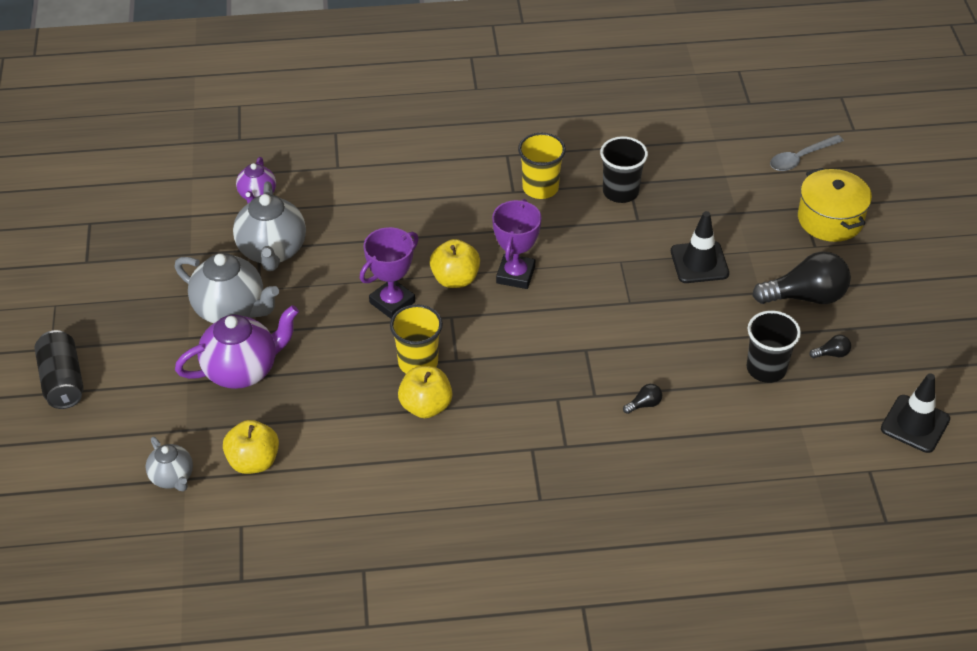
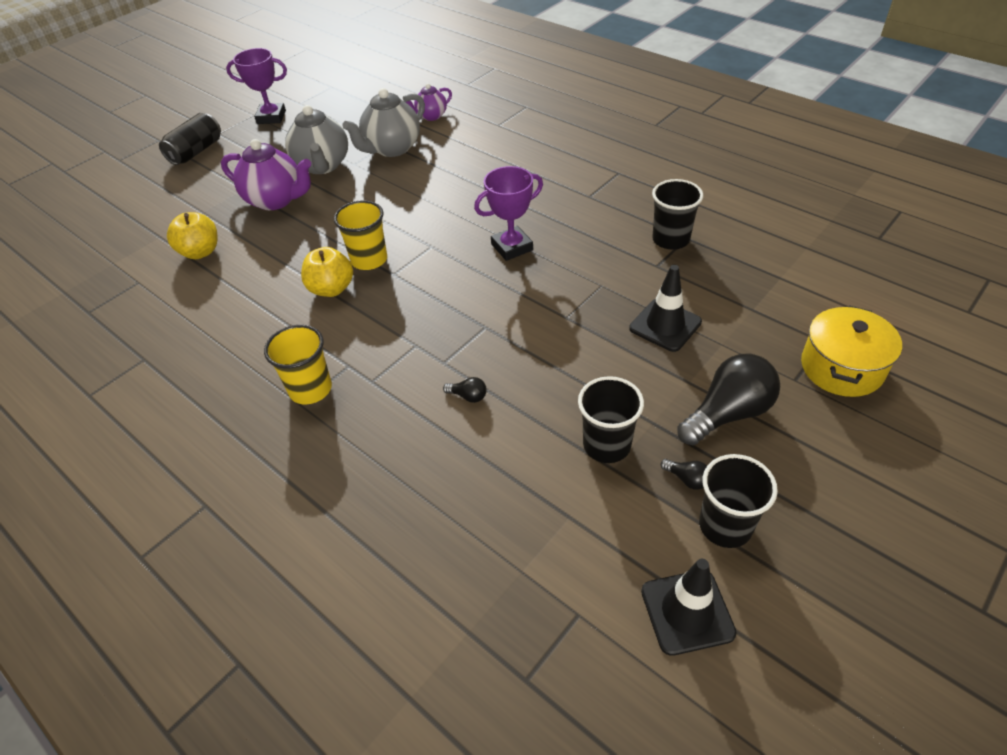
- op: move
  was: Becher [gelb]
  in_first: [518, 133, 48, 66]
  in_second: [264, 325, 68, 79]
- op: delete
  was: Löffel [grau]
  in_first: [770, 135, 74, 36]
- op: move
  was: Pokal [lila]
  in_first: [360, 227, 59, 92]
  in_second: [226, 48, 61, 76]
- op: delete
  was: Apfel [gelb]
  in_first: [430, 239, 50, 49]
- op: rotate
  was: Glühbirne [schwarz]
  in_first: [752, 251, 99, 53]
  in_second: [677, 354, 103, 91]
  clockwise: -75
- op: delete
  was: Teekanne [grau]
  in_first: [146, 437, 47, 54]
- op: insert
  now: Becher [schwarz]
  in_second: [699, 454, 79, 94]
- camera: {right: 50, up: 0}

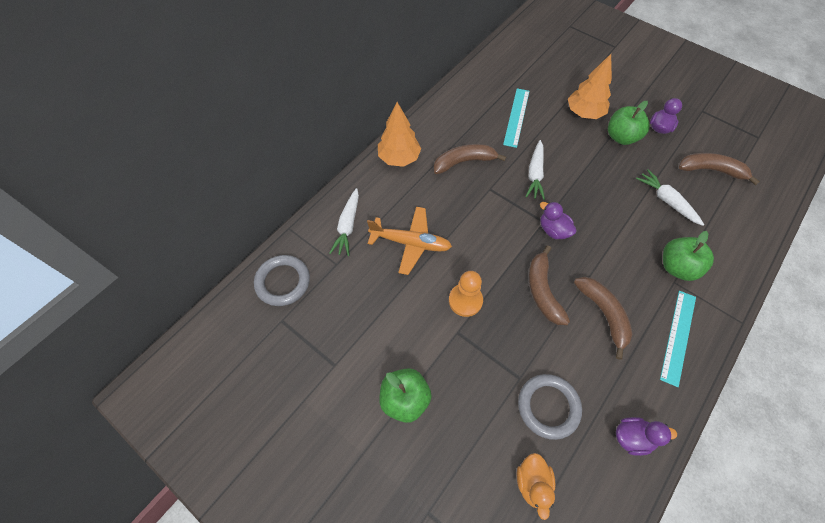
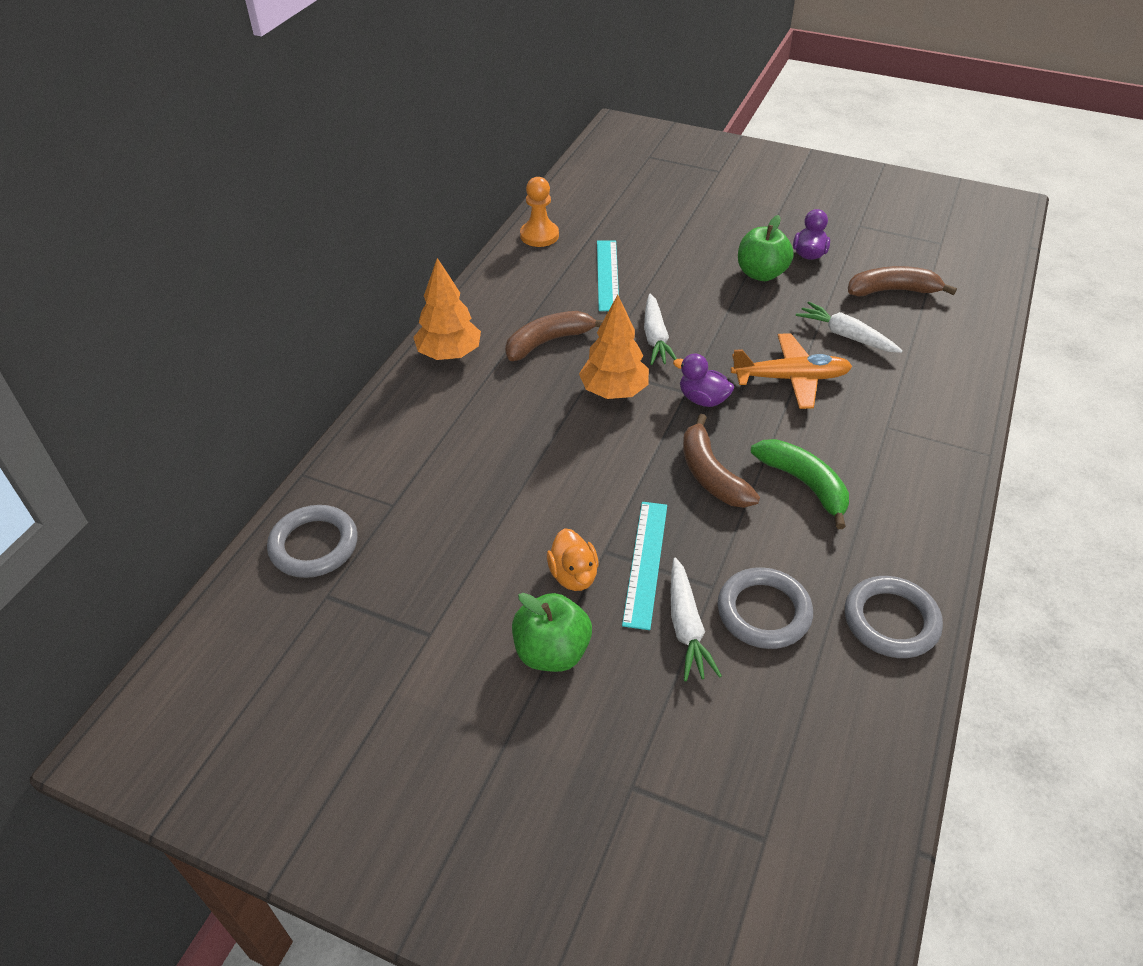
- op: move
  was: Baum [orange]
  in_first: [568, 54, 44, 65]
  in_second: [579, 295, 70, 104]
- op: move
  was: Karotte [weiß]
  in_first: [329, 188, 30, 68]
  in_second: [671, 557, 51, 124]
- op: move
  was: Flugzeug [orange]
  in_first: [367, 207, 85, 68]
  in_second: [731, 333, 121, 76]
- op: delete
  was: Apfel [grün]
  in_first: [663, 231, 51, 50]
- op: move
  was: Bauer [orange]
  in_first: [449, 271, 34, 46]
  in_second: [520, 177, 39, 70]
- op: recolor
  was: Banane [braun]
  now: Banane [grün]
  in_first: [574, 277, 59, 83]
  in_second: [751, 439, 98, 90]
- op: move
  was: Lineal [türkis]
  in_first: [660, 291, 36, 96]
  in_second: [622, 502, 45, 128]
- op: replace
  was: Ente [lila]
  now: Ring [grau]
  in_first: [616, 417, 61, 39]
  in_second: [845, 576, 98, 82]
- op: move
  was: Ente [orange]
  in_first: [517, 453, 39, 67]
  in_second: [547, 528, 52, 63]
- camera: {right: -15, up: -15}

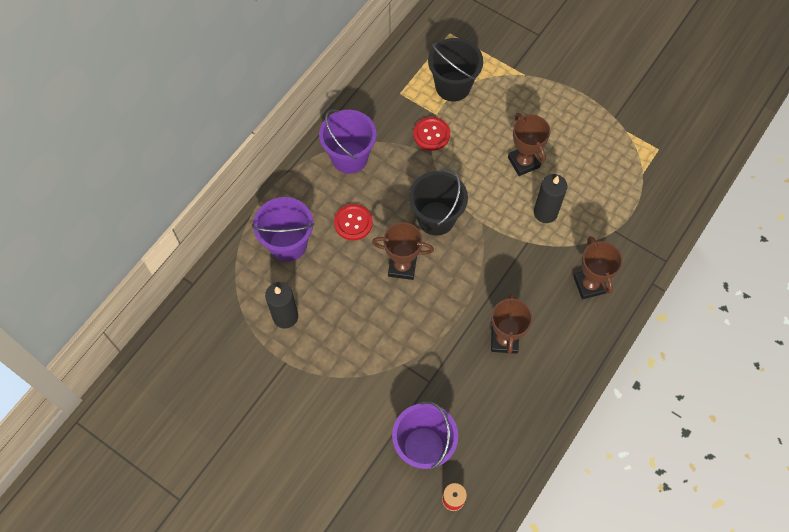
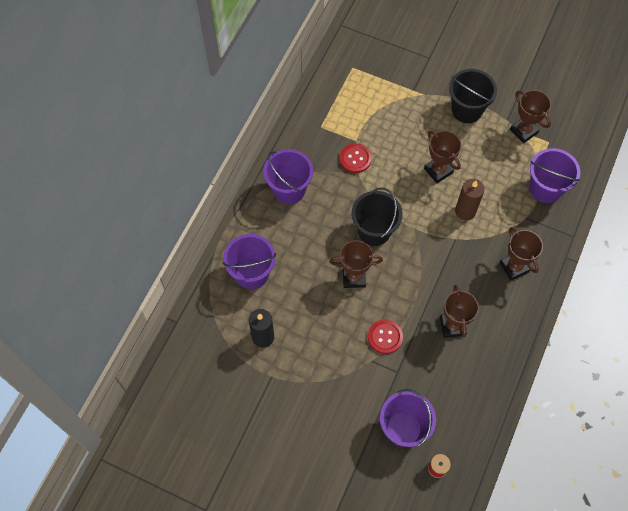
- op: move
  was: Eimer [schwarz]
  in_first: [428, 38, 55, 63]
  in_second: [449, 69, 48, 54]
- op: recolor
  was: Kerze [schwarz]
  now: Kerze [braun]
  in_first: [534, 174, 34, 49]
  in_second: [455, 179, 30, 41]
- op: move
  was: Knopf [rot]
  in_first: [334, 204, 39, 36]
  in_second: [368, 319, 35, 35]
- op: insert
  now: Pokal [braun]
  in_second: [510, 90, 41, 53]
- op: insert
  now: Eimer [lila]
  in_second: [530, 148, 50, 55]
- camera: {right: -10, up: 0}

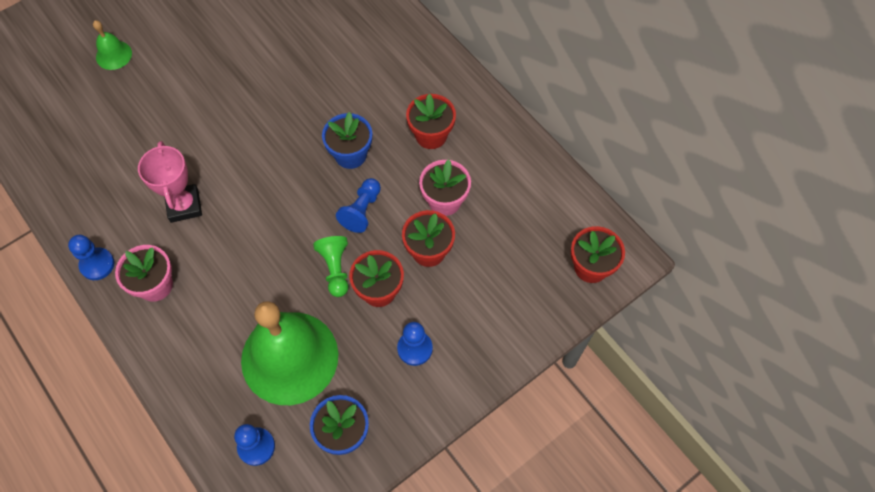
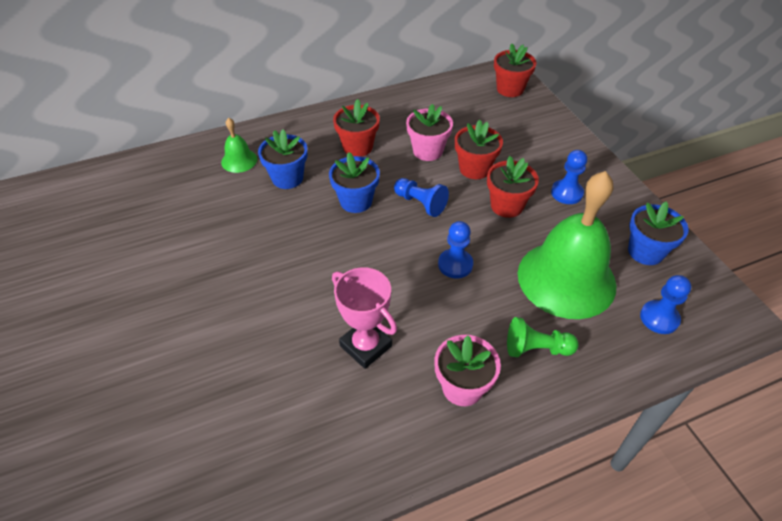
- op: move
  was: Glocke [grün]
  in_first: [93, 20, 39, 50]
  in_second: [221, 118, 36, 55]
- op: rotate
  was: Pokal [rosa]
  in_first: [138, 141, 64, 82]
  in_second: [332, 267, 65, 102]
  clockwise: 45
- op: move
  was: Bauer [blau]
  in_first: [68, 235, 47, 45]
  in_second: [438, 221, 35, 57]
- op: move
  was: Bauer [grün]
  in_first: [313, 236, 35, 61]
  in_second: [507, 317, 72, 40]
- op: insert
  now: Blumentopf [blau]
  in_second: [258, 129, 49, 60]
- camera: {right: -75, up: -15}

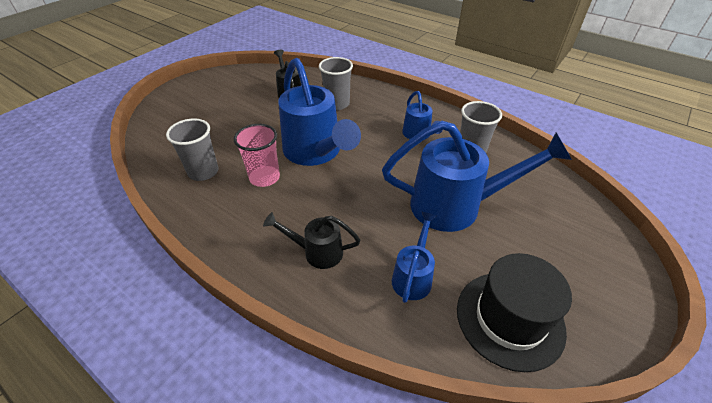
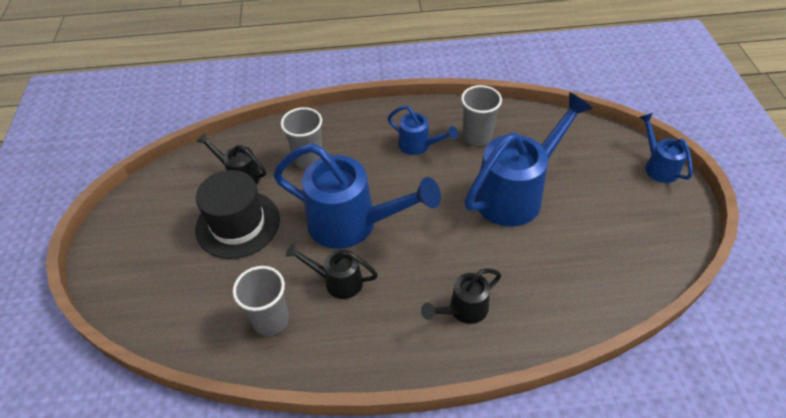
- op: replace
  was: Becher [rosa]
  now: Gießkanne [schwarz]
  in_first: [234, 124, 46, 63]
  in_second: [285, 243, 93, 56]
- op: move
  was: Gießkanne [blau]
  in_first: [392, 212, 45, 91]
  in_second: [639, 113, 54, 70]
- op: move
  was: Hut [schwarz]
  in_first: [457, 253, 115, 119]
  in_second: [195, 170, 85, 89]
- camera: {right: -40, up: 5}

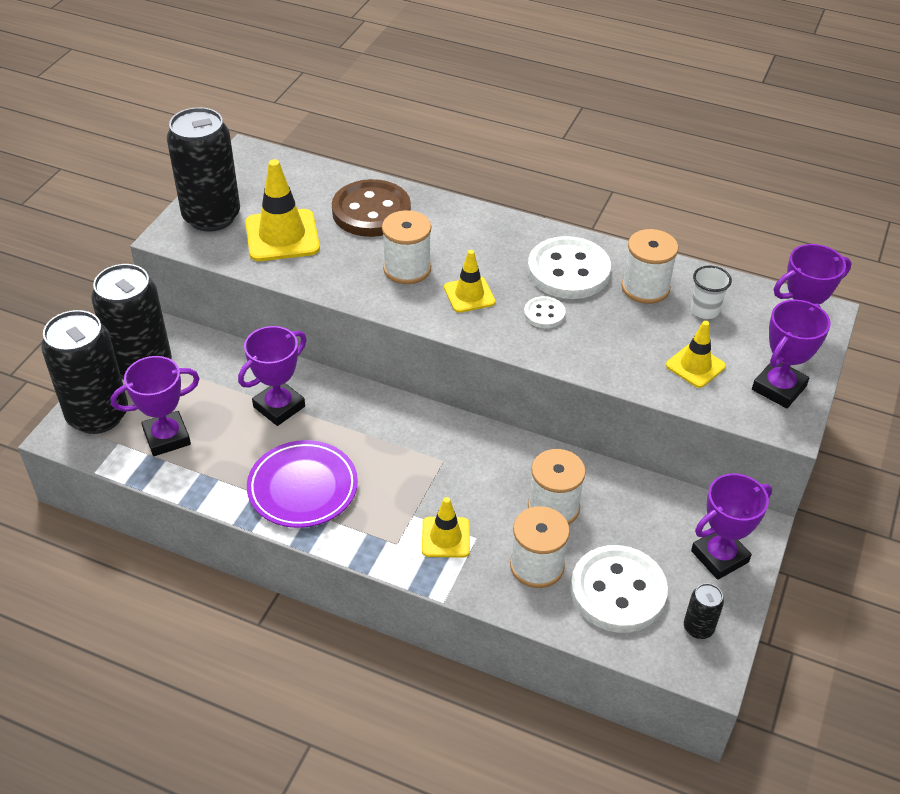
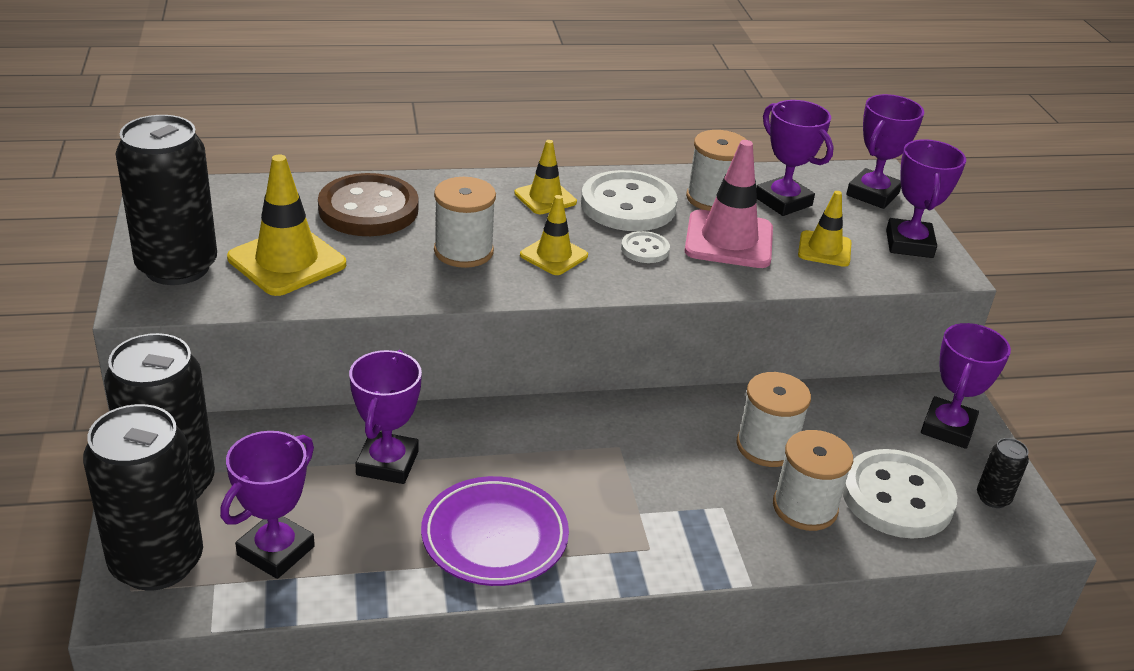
- op: replace
  was: Becher [weiß]
  now: Pokal [lila]
  in_first: [691, 266, 41, 53]
  in_second: [756, 100, 78, 116]
- op: move
  was: Leitkegel [gelb]
  in_first: [422, 497, 48, 61]
  in_second: [514, 140, 63, 74]
- op: insert
  now: Leitkegel [rosa]
  in_second: [684, 140, 89, 128]
- camera: {right: -35, up: -10}

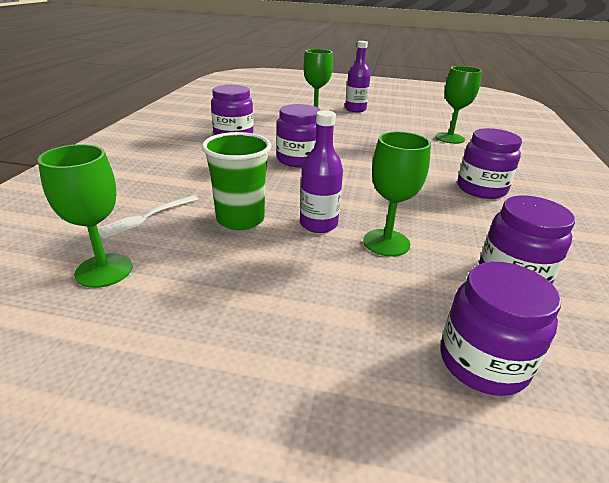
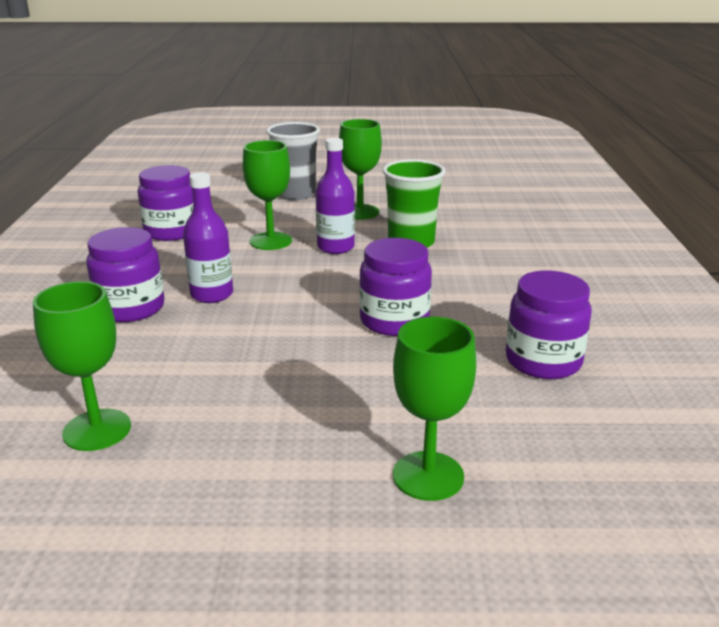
- op: move
  was: Flasche [lila]
  in_first: [345, 41, 25, 71]
  in_second: [183, 172, 50, 131]
- op: move
  was: Kelch [grün]
  in_first: [37, 144, 95, 144]
  in_second: [339, 119, 43, 101]
- op: delete
  was: Gabel [weiß]
  in_first: [98, 195, 100, 44]
- op: delete
  was: Einmachglas [lila]
  in_first: [440, 262, 121, 134]
- op: insert
  now: Becher [grau]
  in_second: [266, 122, 54, 78]
- camera: {right: 170, up: -5}

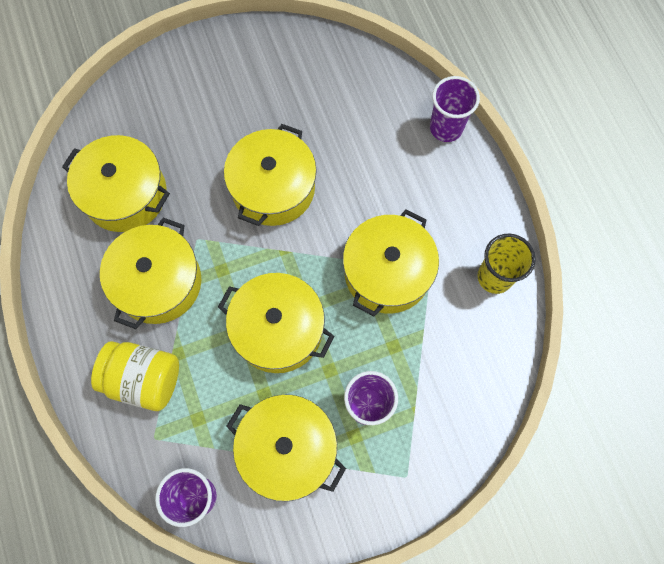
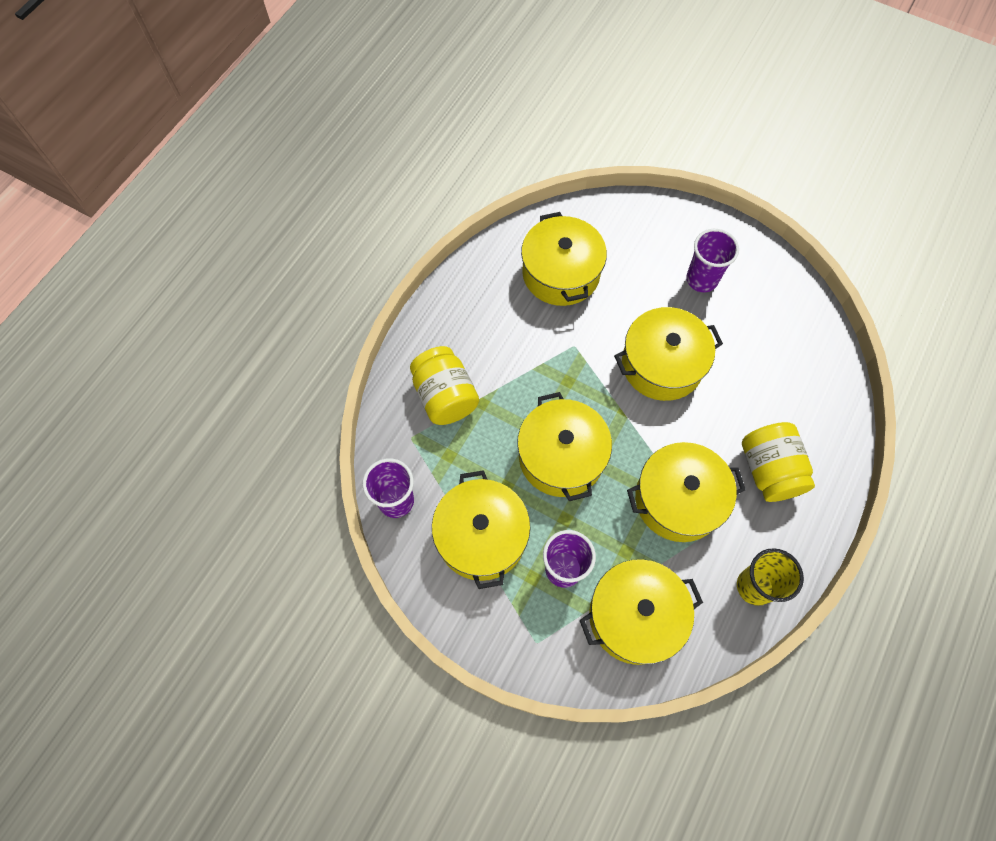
- op: move
  was: Becher [lila]
  in_first: [430, 76, 50, 66]
  in_second: [686, 229, 53, 63]
- op: move
  was: Kochtopf [gelb]
  in_first: [100, 218, 101, 111]
  in_second: [580, 559, 123, 106]
- op: insert
  now: Einmachglas [gelb]
  in_second: [742, 422, 73, 80]
- camera: {right: 50, up: -5}

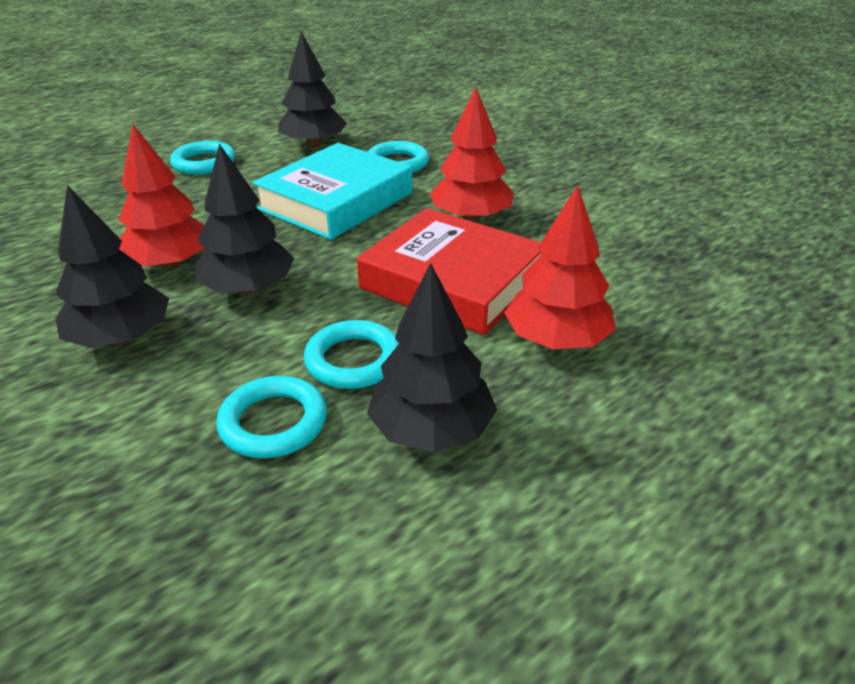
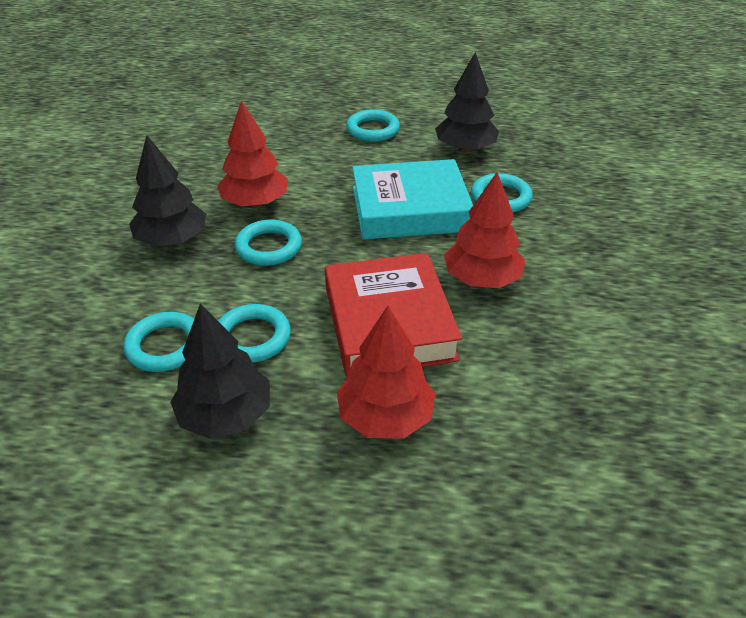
- op: replace
  was: Baum [schwarz]
  now: Ring [türkis]
  in_first: [195, 144, 99, 151]
  in_second: [235, 220, 67, 46]
- camera: {right: 45, up: 5}

